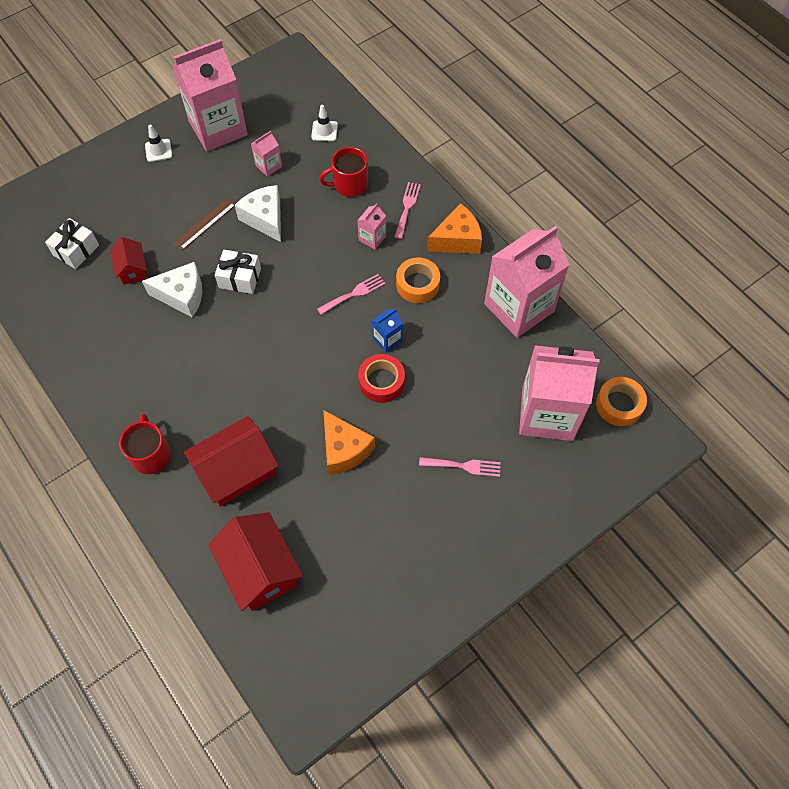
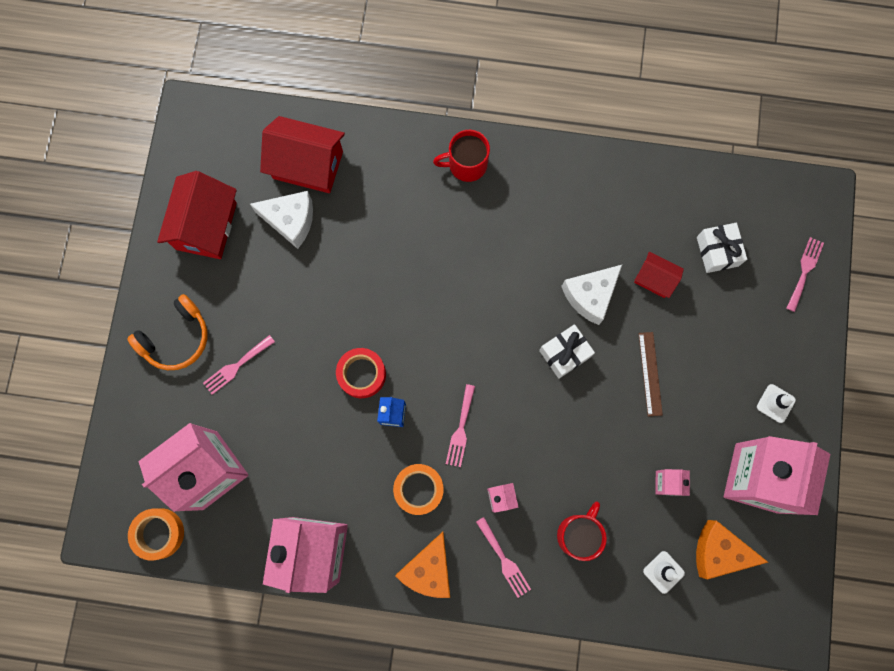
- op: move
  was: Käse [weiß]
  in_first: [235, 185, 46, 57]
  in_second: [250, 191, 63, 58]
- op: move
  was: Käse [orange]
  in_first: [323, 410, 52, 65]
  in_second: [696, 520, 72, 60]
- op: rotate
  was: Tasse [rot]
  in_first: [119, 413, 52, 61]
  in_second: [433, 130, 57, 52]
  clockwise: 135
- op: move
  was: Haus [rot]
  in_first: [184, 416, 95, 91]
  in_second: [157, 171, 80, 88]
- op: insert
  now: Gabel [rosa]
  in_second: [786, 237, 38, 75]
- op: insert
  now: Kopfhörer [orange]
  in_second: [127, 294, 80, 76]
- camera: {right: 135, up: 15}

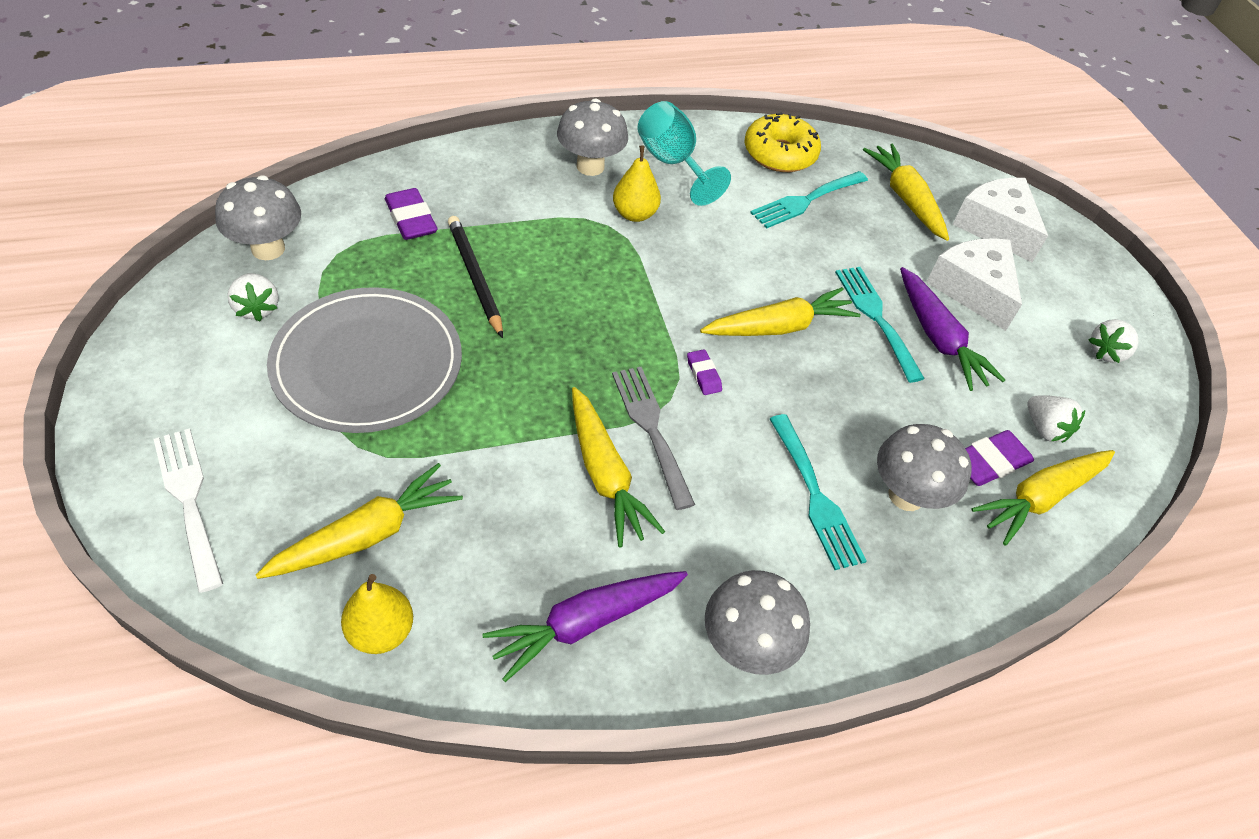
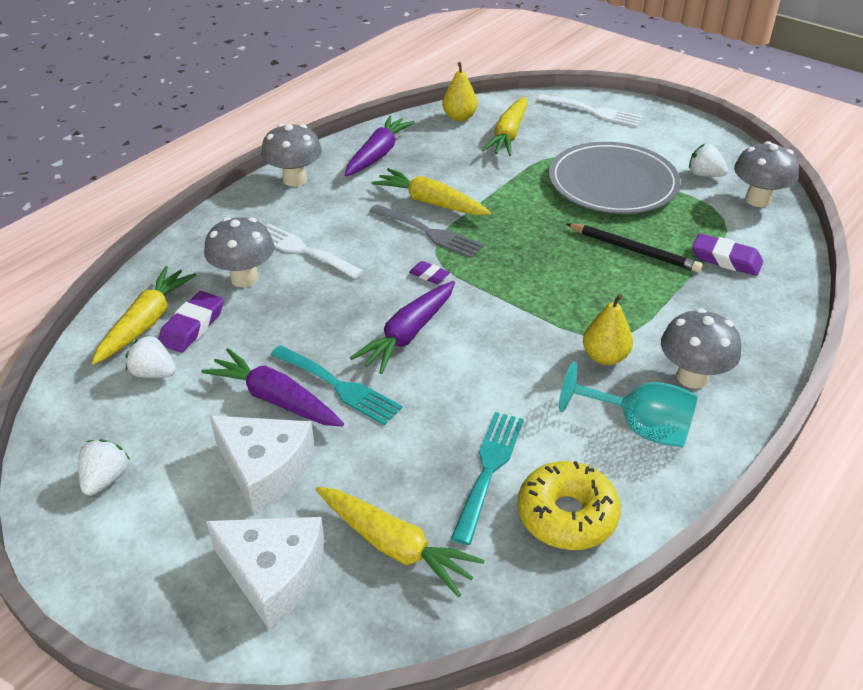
- op: recolor
  was: Karotte [gelb]
  now: Karotte [lila]
  in_first: [700, 287, 161, 49]
  in_second: [350, 281, 105, 93]
- op: recolor
  was: Gabel [türkis]
  now: Gabel [weiß]
  in_first: [770, 414, 97, 156]
  in_second: [266, 223, 98, 56]
- camera: {right: 150, up: -10}

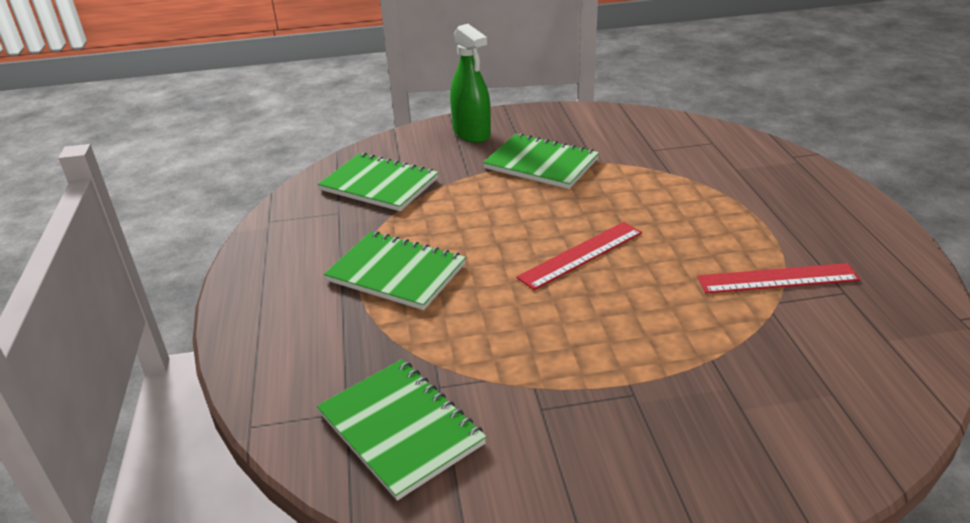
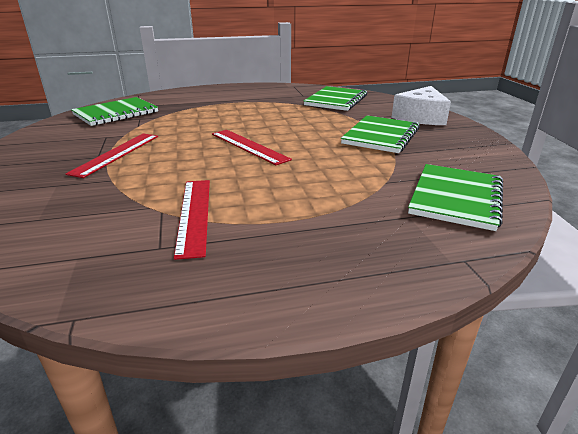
- op: replace
  was: Sprühflasche [grün]
  now: Käse [weiß]
  in_first: [450, 24, 41, 119]
  in_second: [392, 86, 59, 39]
- op: move
  was: Notizbuch [grün]
  in_first: [324, 231, 142, 79]
  in_second: [408, 164, 95, 67]
- op: insert
  now: Lineal [rot]
  in_second: [66, 134, 92, 44]
- camera: {right: 85, up: -5}

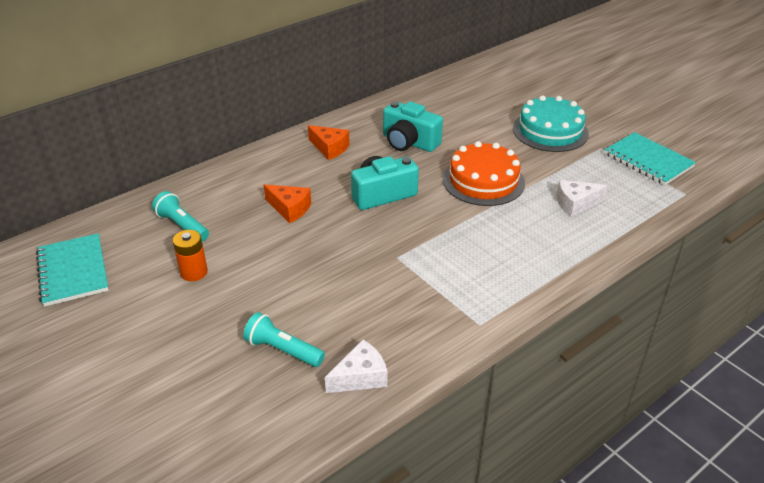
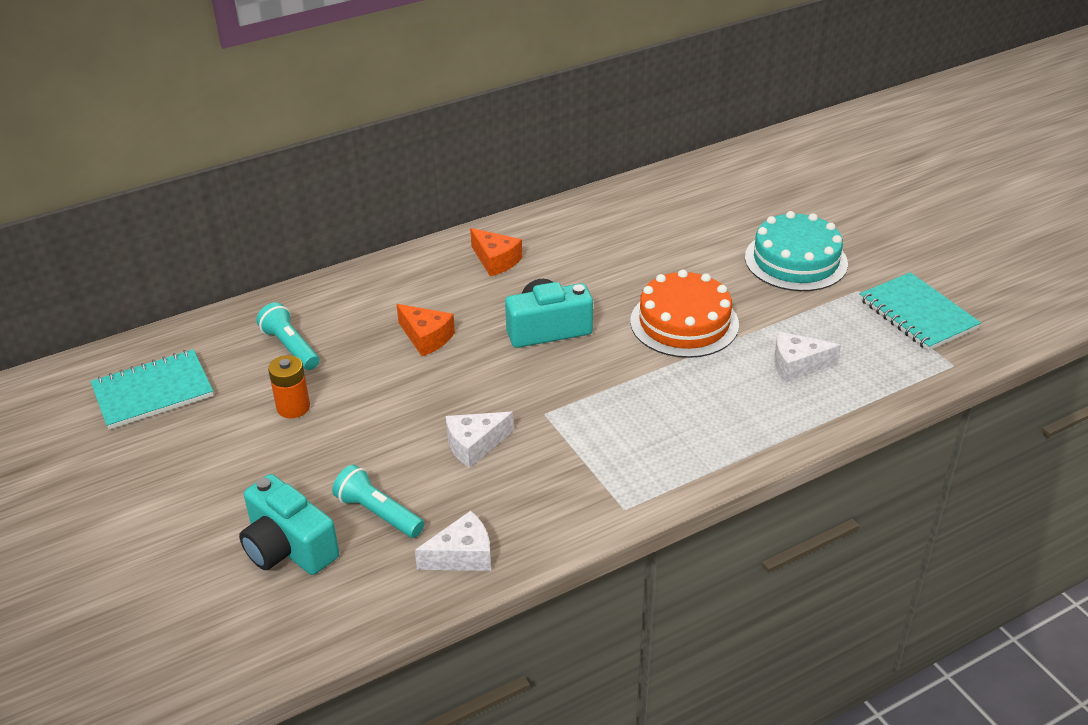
- op: move
  was: Kamera [türkis]
  in_first: [383, 101, 60, 51]
  in_second: [239, 474, 100, 101]
- op: rotate
  was: Notizbuch [türkis]
  in_first: [36, 233, 73, 74]
  in_second: [91, 349, 123, 81]
  clockwise: 75
- op: insert
  now: Käse [weiß]
  in_second: [446, 412, 68, 56]
- camera: {right: 10, up: 0}

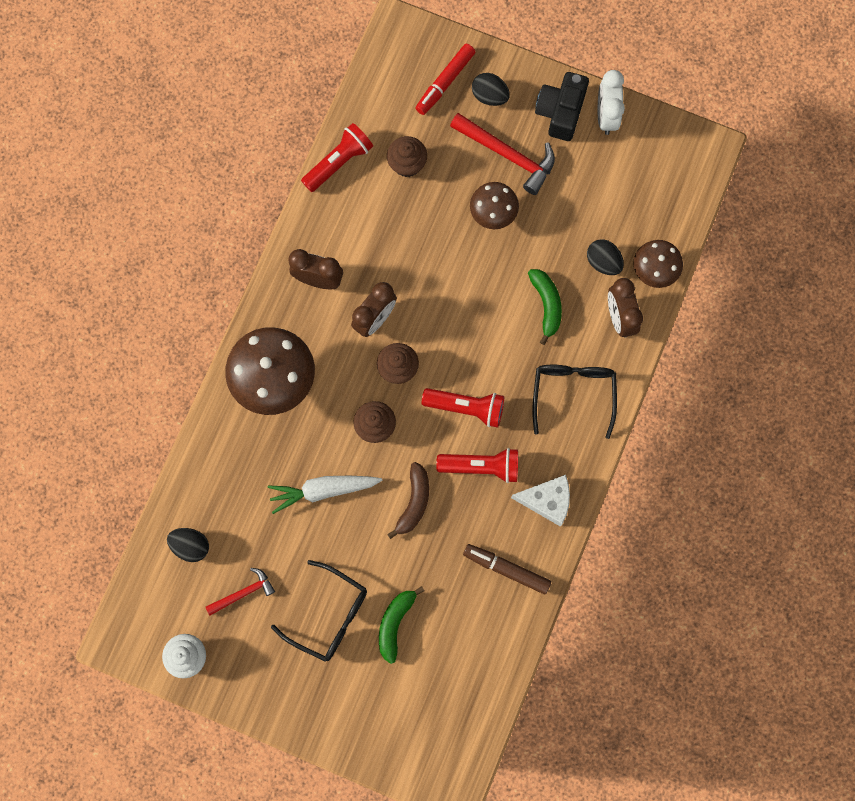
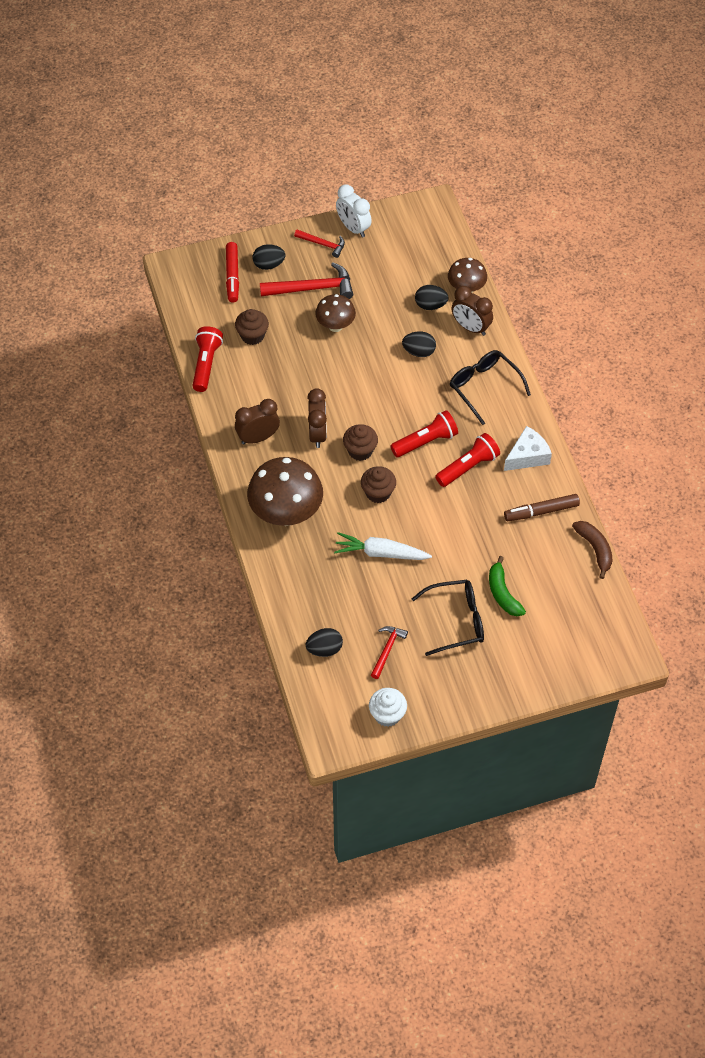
- op: replace
  was: Kamera [schwarz]
  now: Hammer [rot]
  in_first: [535, 72, 54, 69]
  in_second: [294, 230, 51, 28]
- op: replace
  was: Banane [grün]
  now: Ei [schwarz]
  in_first: [528, 269, 34, 76]
  in_second: [402, 331, 34, 26]
- op: move
  was: Banane [braun]
  in_first: [387, 462, 42, 77]
  in_second: [572, 521, 41, 58]
- op: rotate
  was: Karotte [weiß]
  in_first: [268, 476, 114, 38]
  in_second: [334, 532, 98, 28]
  clockwise: 60
- camera: {right: -40, up: -20}

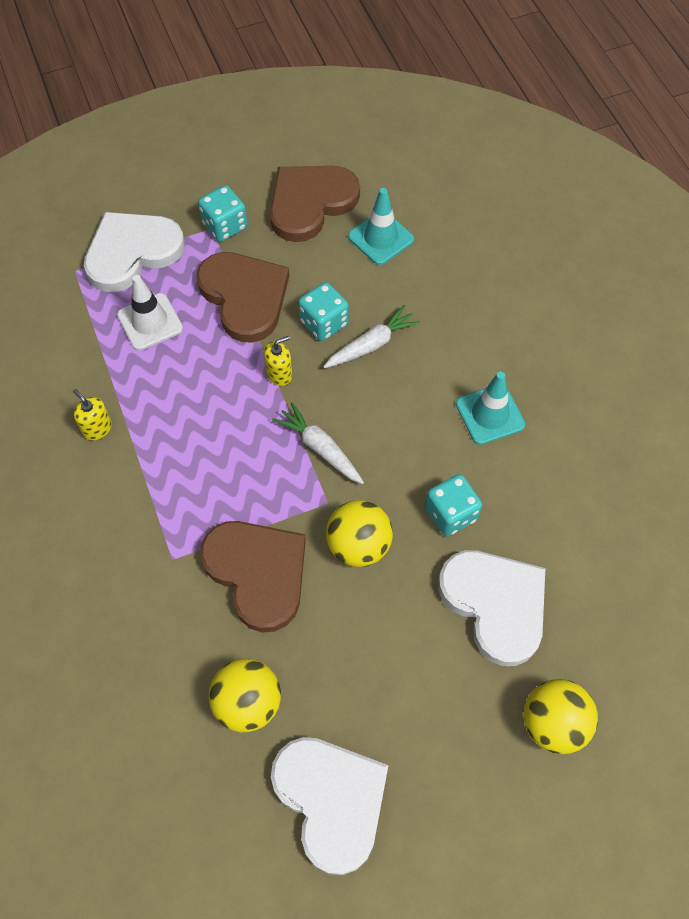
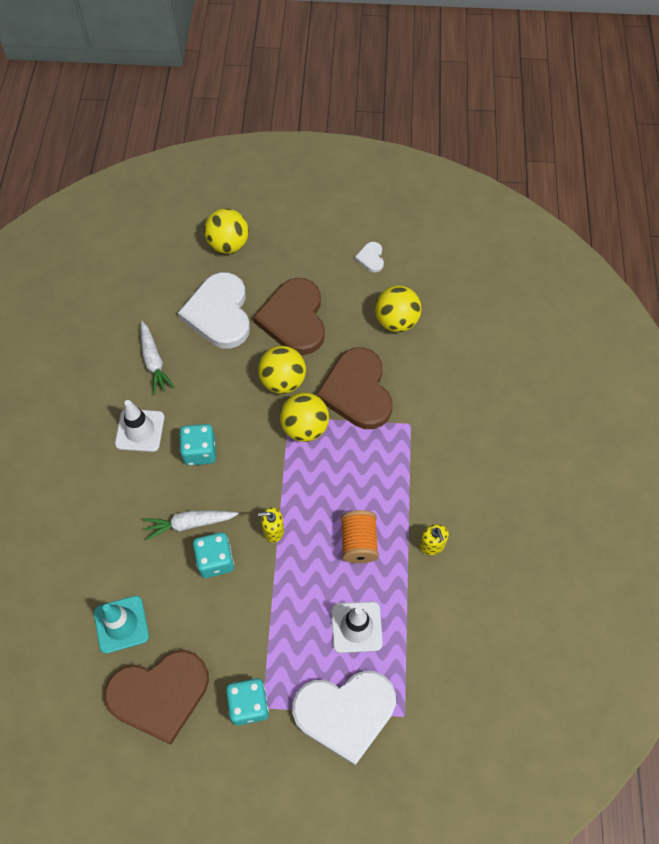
- op: move
  was: Herz [braun]
  in_first: [196, 252, 93, 90]
  in_second: [253, 278, 72, 77]
- op: recolor
  was: Leitkegel [türkis]
  now: Leitkegel [weiß]
  in_first: [456, 372, 69, 73]
  in_second: [115, 400, 50, 52]
- op: move
  was: Karotte [weiß]
  in_first: [272, 402, 92, 82]
  in_second: [141, 321, 34, 73]
- op: move
  was: Spielwürfel [türkis]
  in_first: [425, 474, 57, 62]
  in_second: [179, 424, 37, 42]
- op: resize
  was: Herz [weiß]
  in_first: [271, 737, 118, 138]
  in_second: [355, 242, 29, 30]
  ratio: 0.42
- op: insert
  now: Ball [gelb]
  in_second: [280, 393, 49, 49]
- op: insert
  now: Garnrolle [orange]
  in_second: [341, 510, 38, 53]
- camera: {right: -155, up: 0}

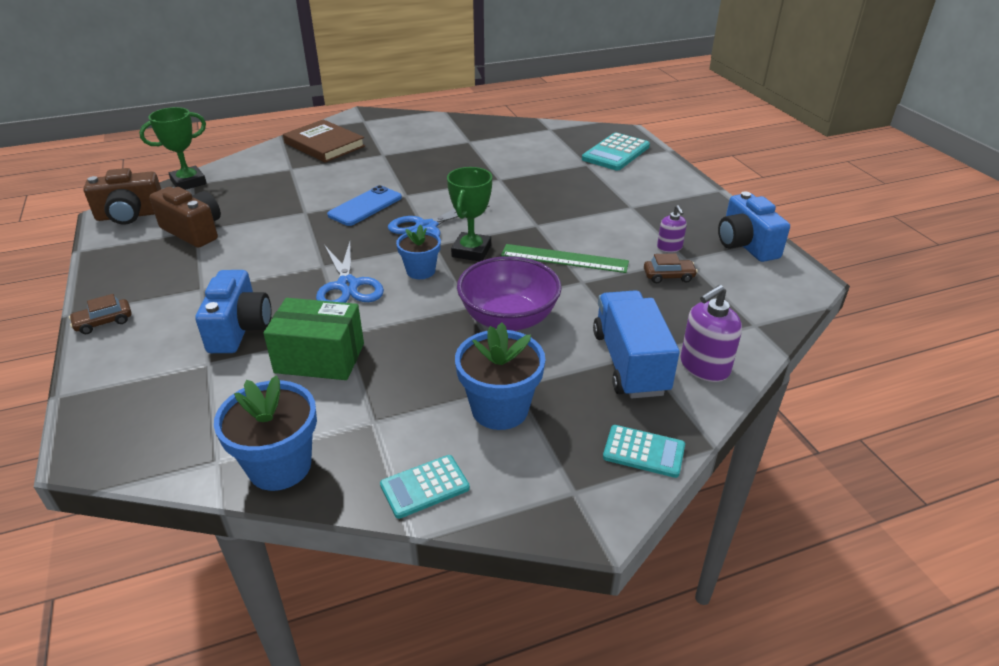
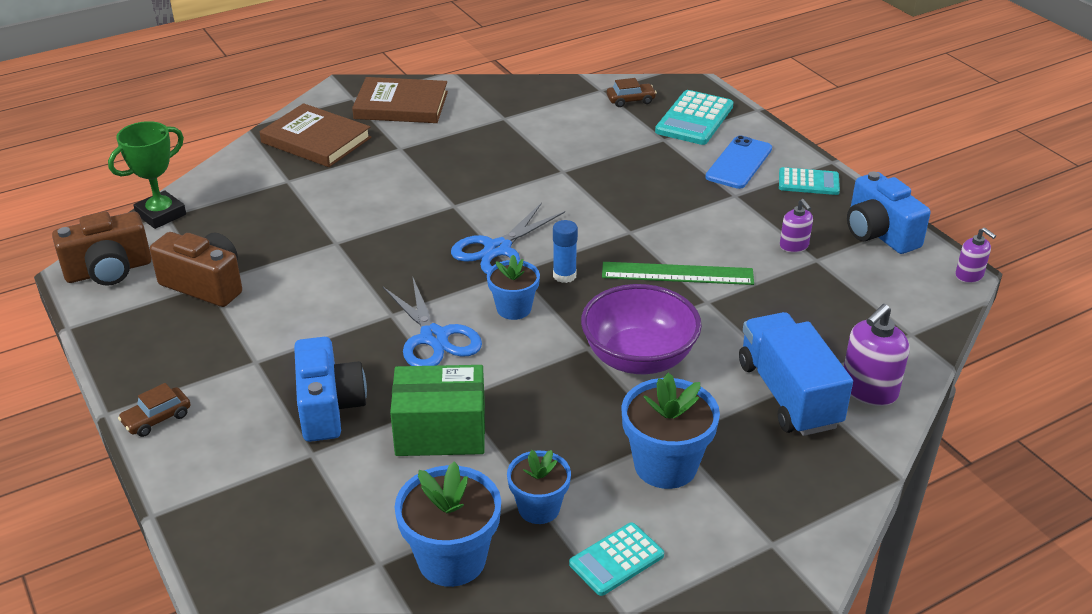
- op: replace
  was: Pokal [grün]
  now: Klebestift [blau]
  in_first: [447, 167, 45, 94]
  in_second: [553, 220, 25, 63]
- op: move
  was: Handy [blau]
  in_first: [327, 185, 75, 41]
  in_second: [705, 136, 67, 53]
- op: move
  was: Auto [braun]
  in_first: [644, 253, 54, 30]
  in_second: [607, 78, 50, 29]
- op: move
  was: Taschenrechner [türkis]
  in_first: [603, 425, 82, 53]
  in_second: [779, 167, 61, 28]
- op: insert
  now: Buch [braun]
  in_second: [352, 77, 96, 46]
- op: insert
  now: Seifenspender [lila]
  in_second: [955, 227, 41, 56]
- op: insert
  now: Blumentopf [blau]
  in_second: [507, 450, 64, 74]
- camera: {right: -10, up: 0}

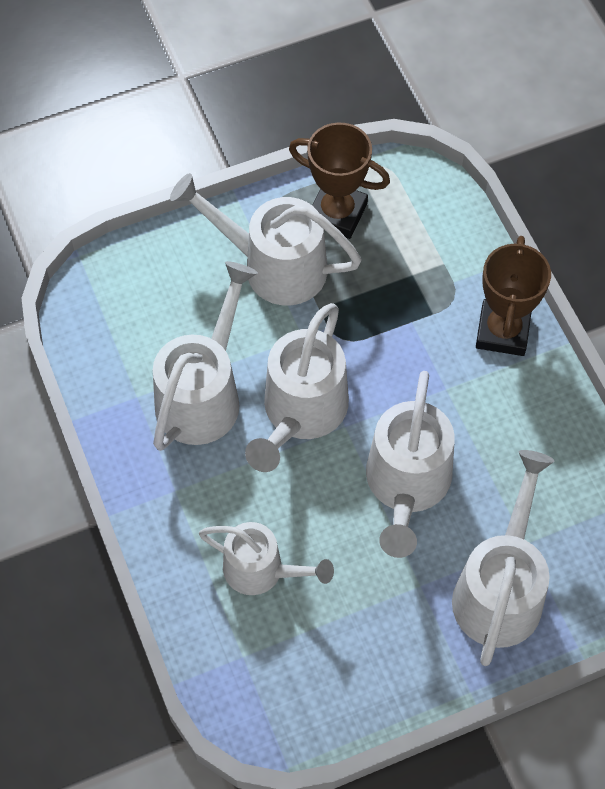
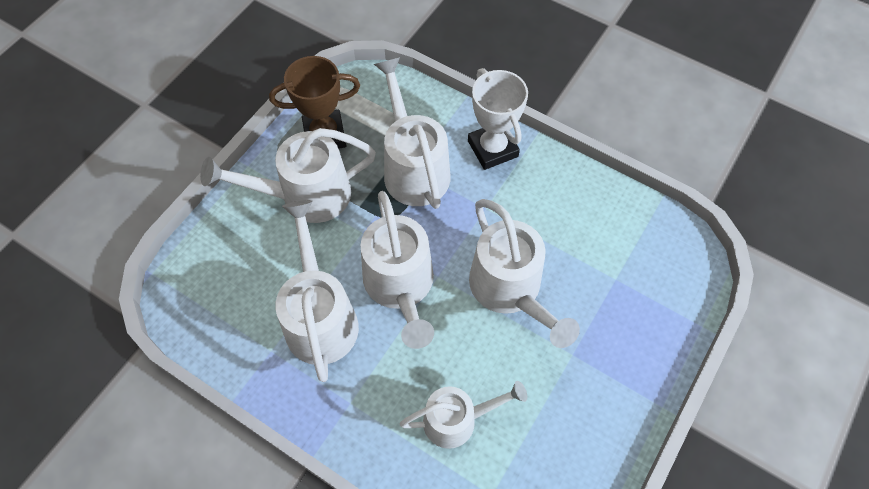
- op: recolor
  was: Pokal [braun]
  now: Pokal [weiß]
  in_first: [476, 236, 75, 120]
  in_second: [468, 68, 60, 102]
- op: move
  was: Gießkanne [weiß]
  in_first: [452, 450, 102, 216]
  in_second: [374, 57, 76, 152]
- camera: {right: -35, up: 0}

